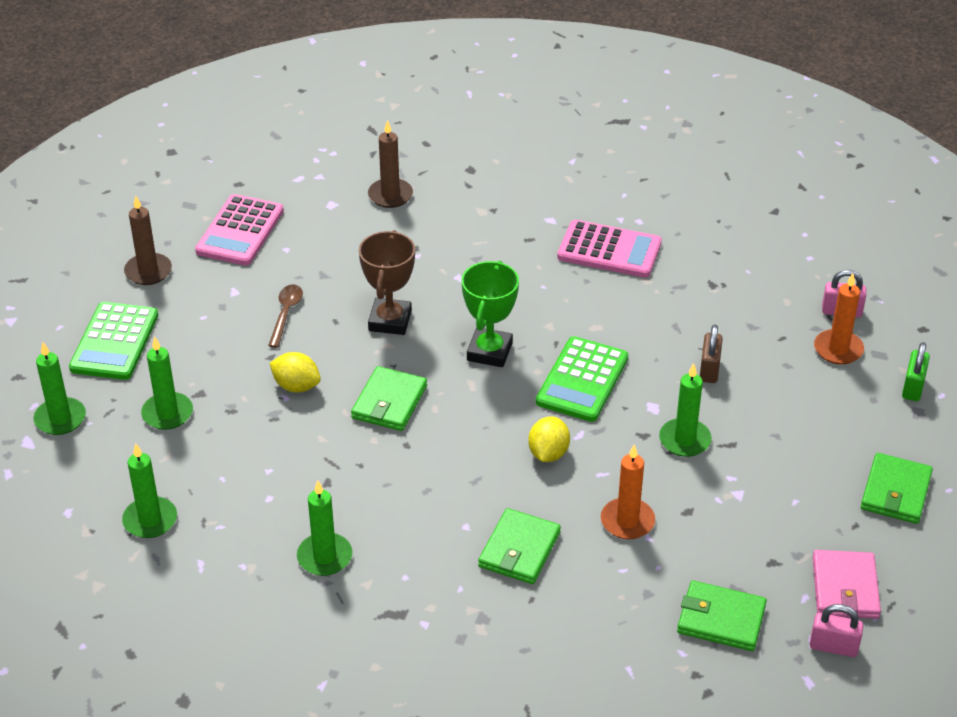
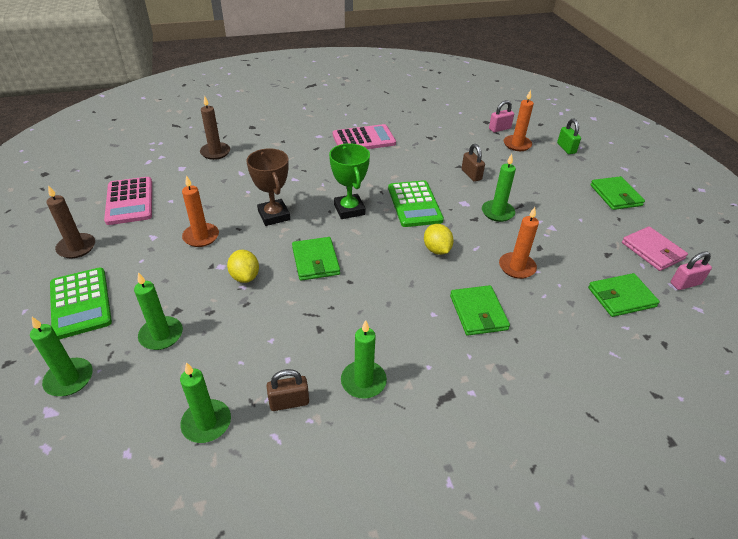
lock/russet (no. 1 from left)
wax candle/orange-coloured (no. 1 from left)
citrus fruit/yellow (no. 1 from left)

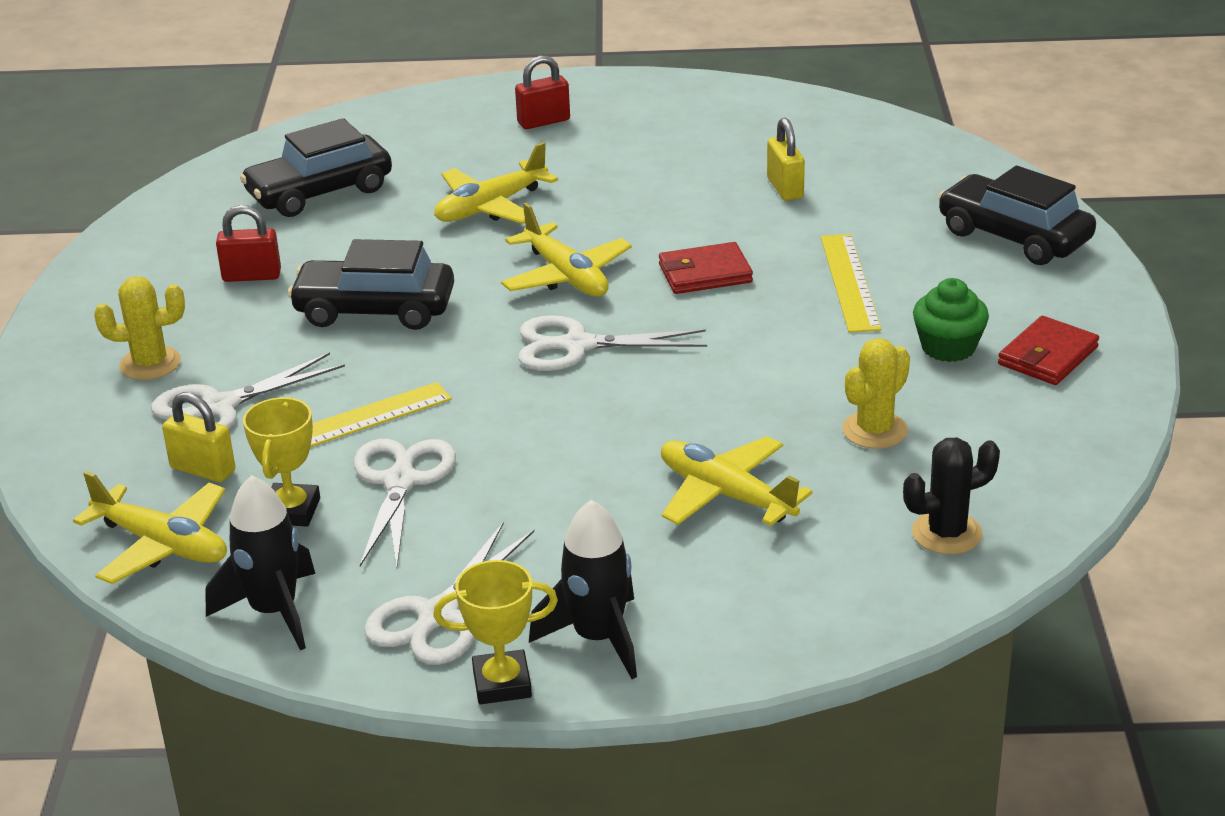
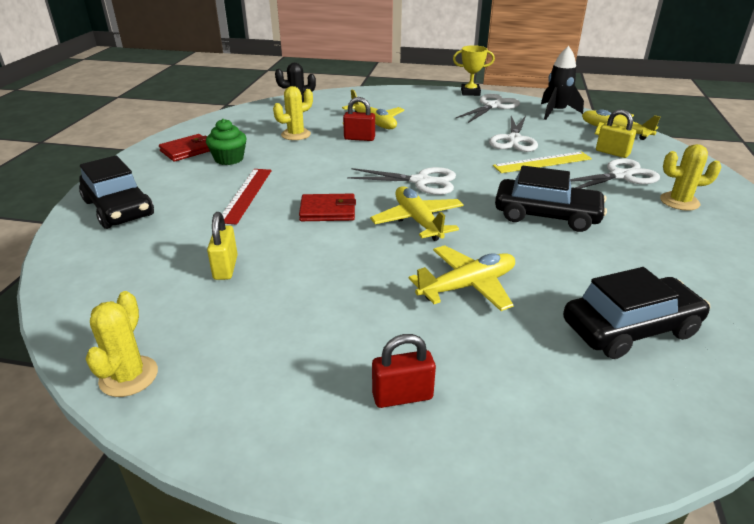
prize cup/yellow (no. 1 from left in the first image)
toy rocket/ebony (no. 2 from left in the first image)
saguaro cactus/yellow (no. 1 from left)
lock/scarlet (no. 1 from left)
ruler/scarlet

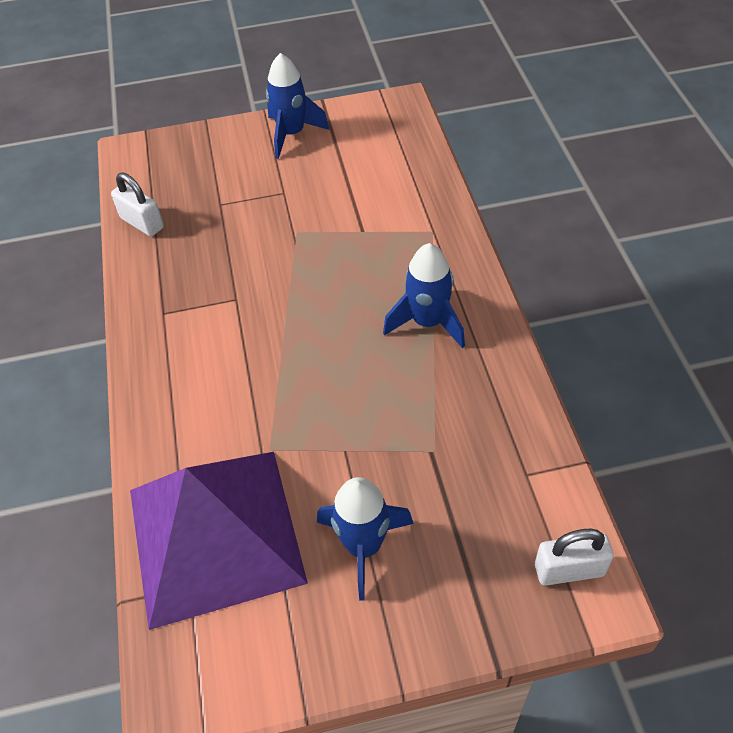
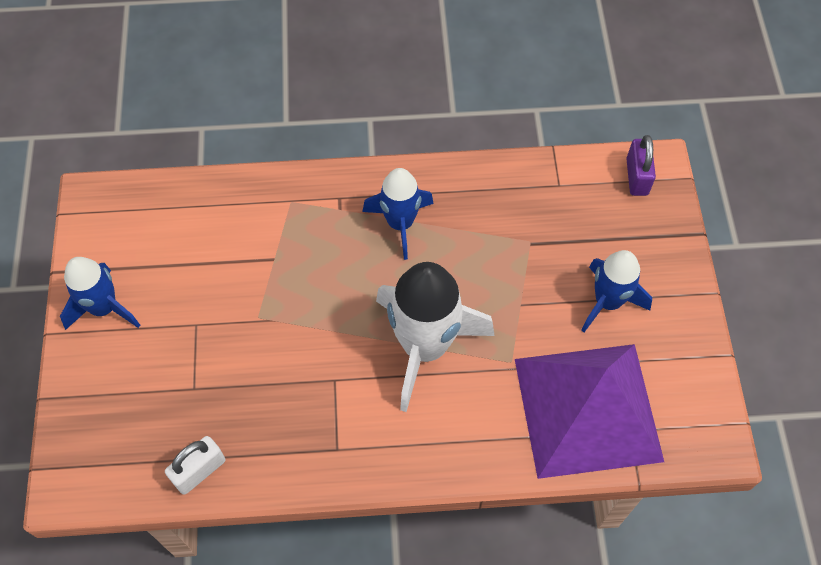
toy rocket/pure white
lock/violet

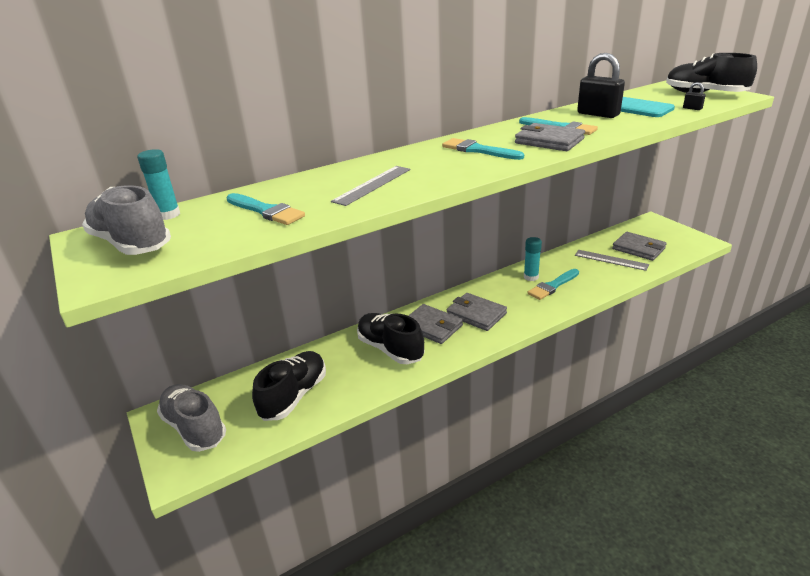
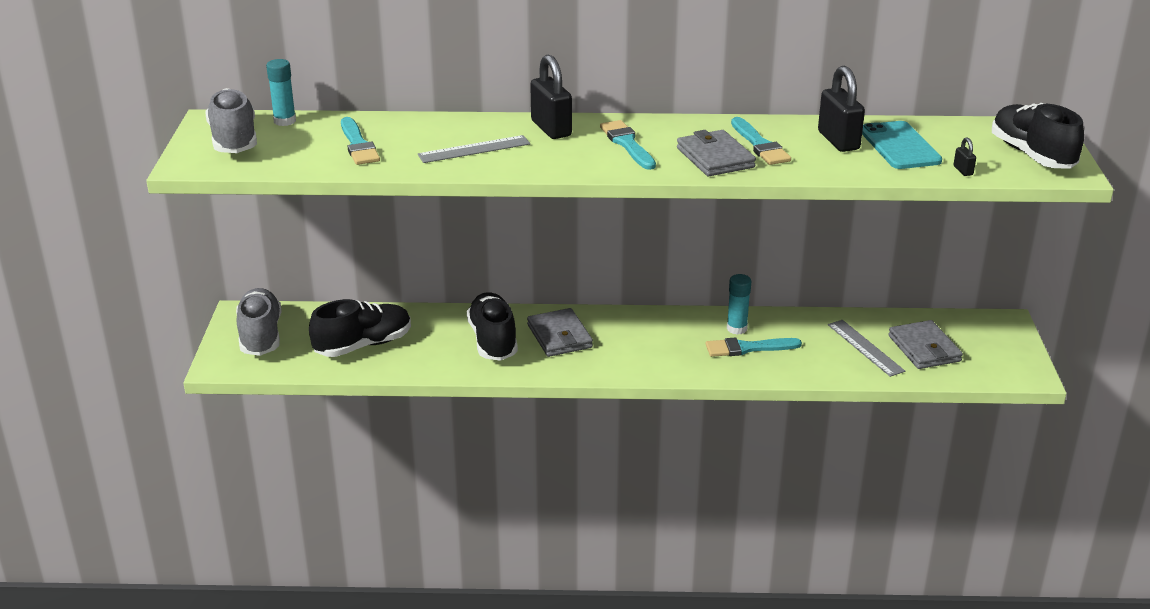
wallet/ash-grey (no. 2 from left in the first image)
lock/ebony (no. 1 from left)

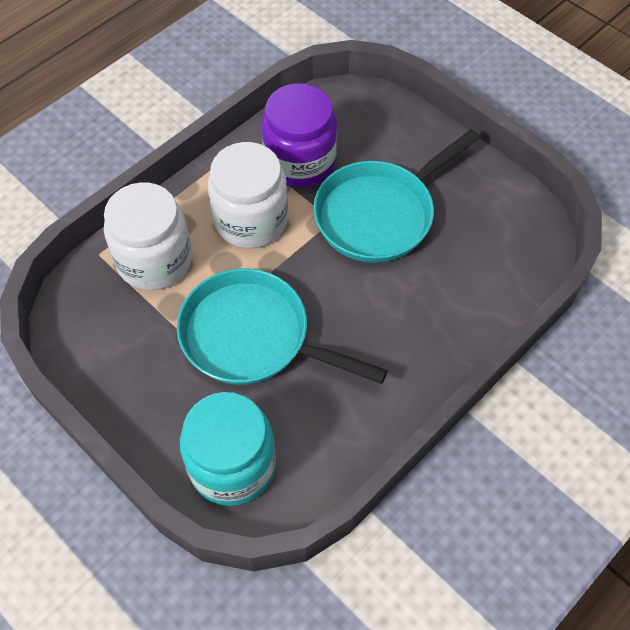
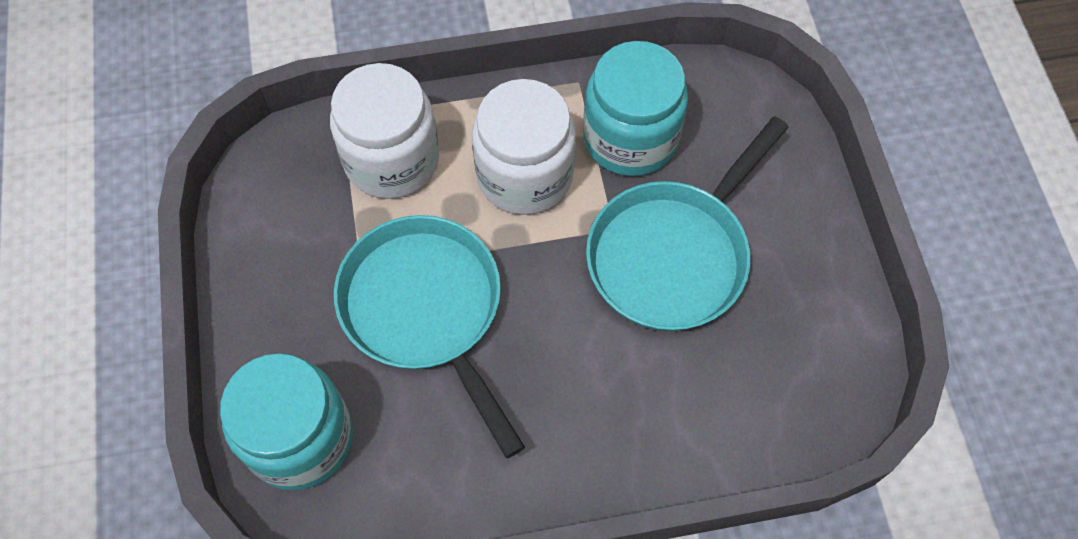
jar/aqua (no. 2 from left)
frying pan/aqua (no. 2 from left)

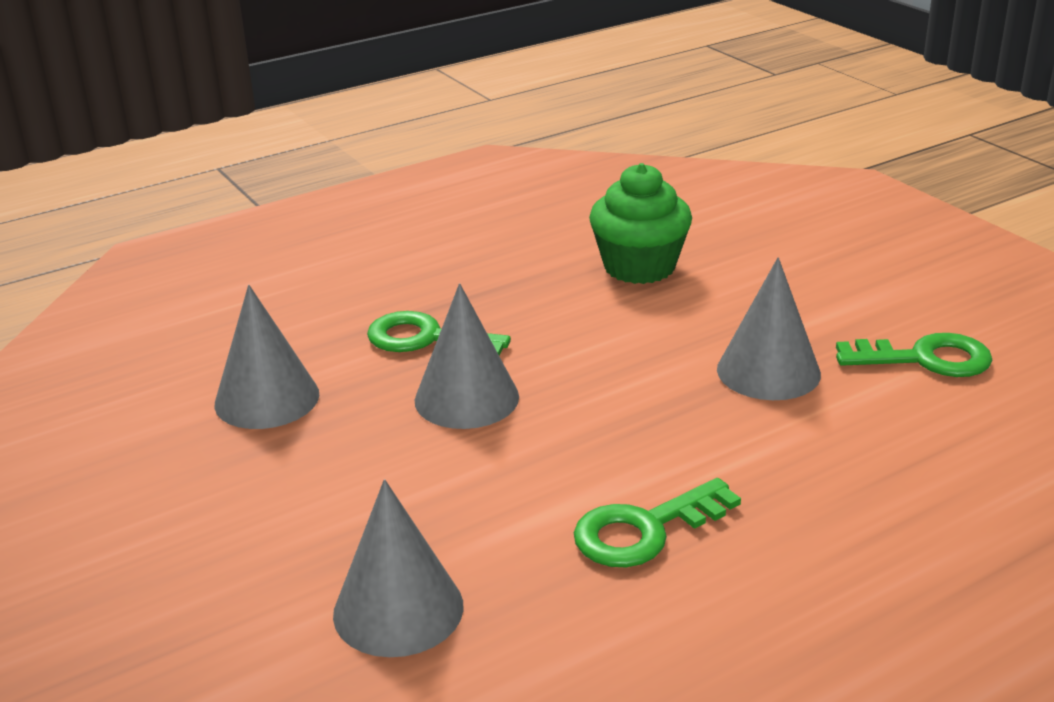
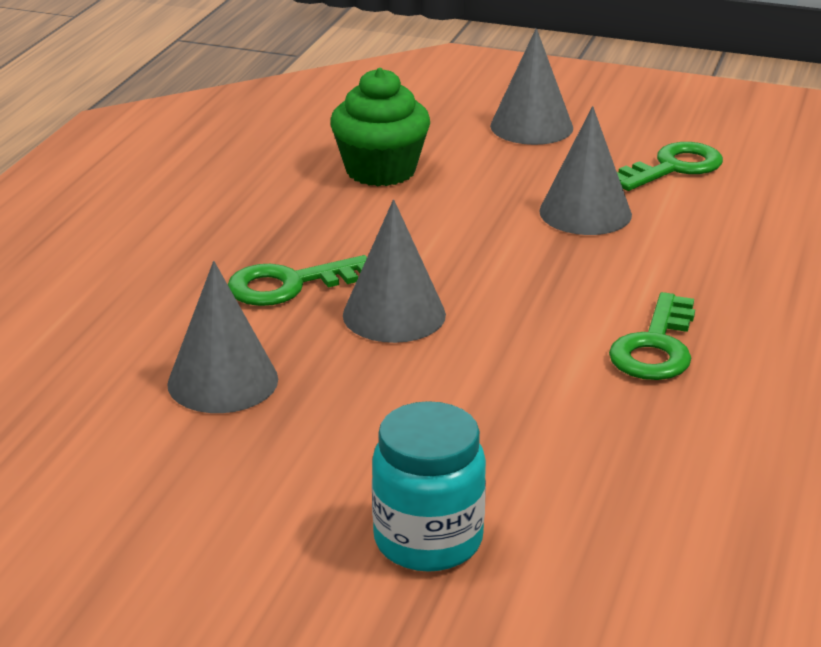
jar/aqua
cone shape/ash-grey (no. 3 from left)

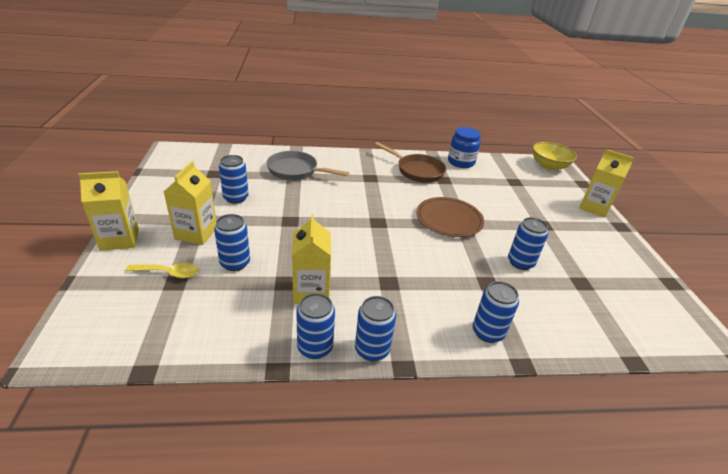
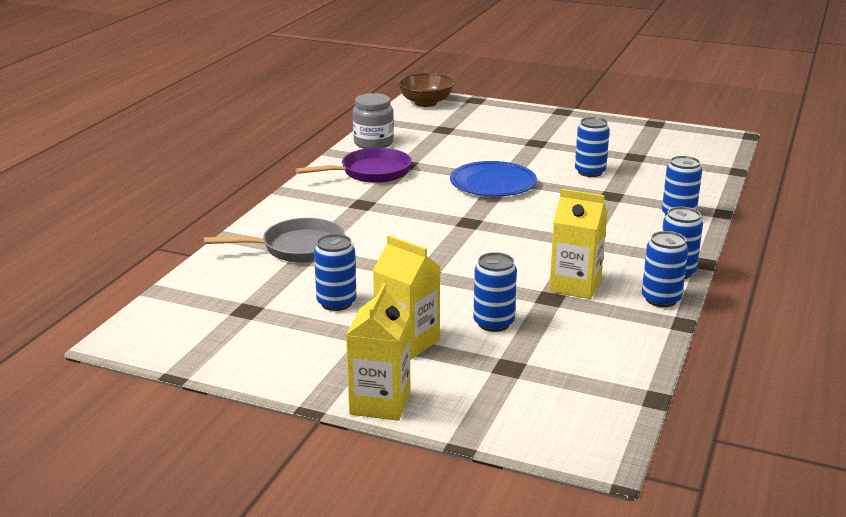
teaspoon/yellow
milk carton/yellow (no. 4 from left in the first image)
frying pan/violet
dinner plate/blue
jar/ash-grey
serving bowl/russet
frying pan/ash-grey

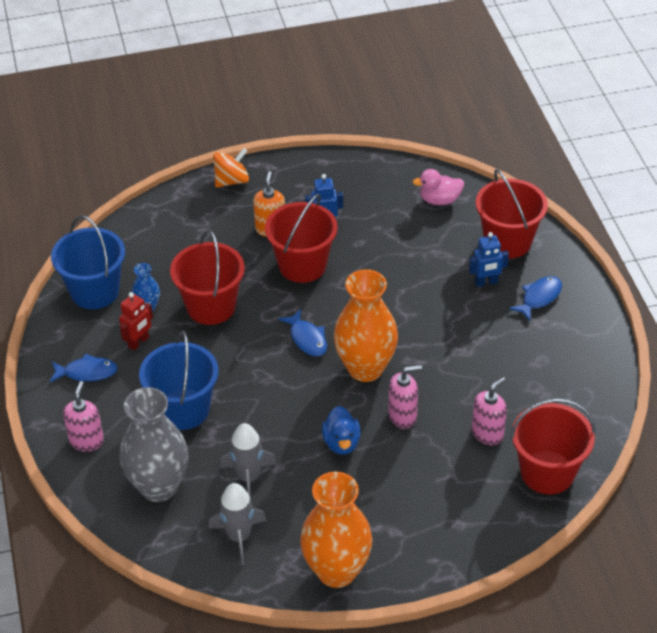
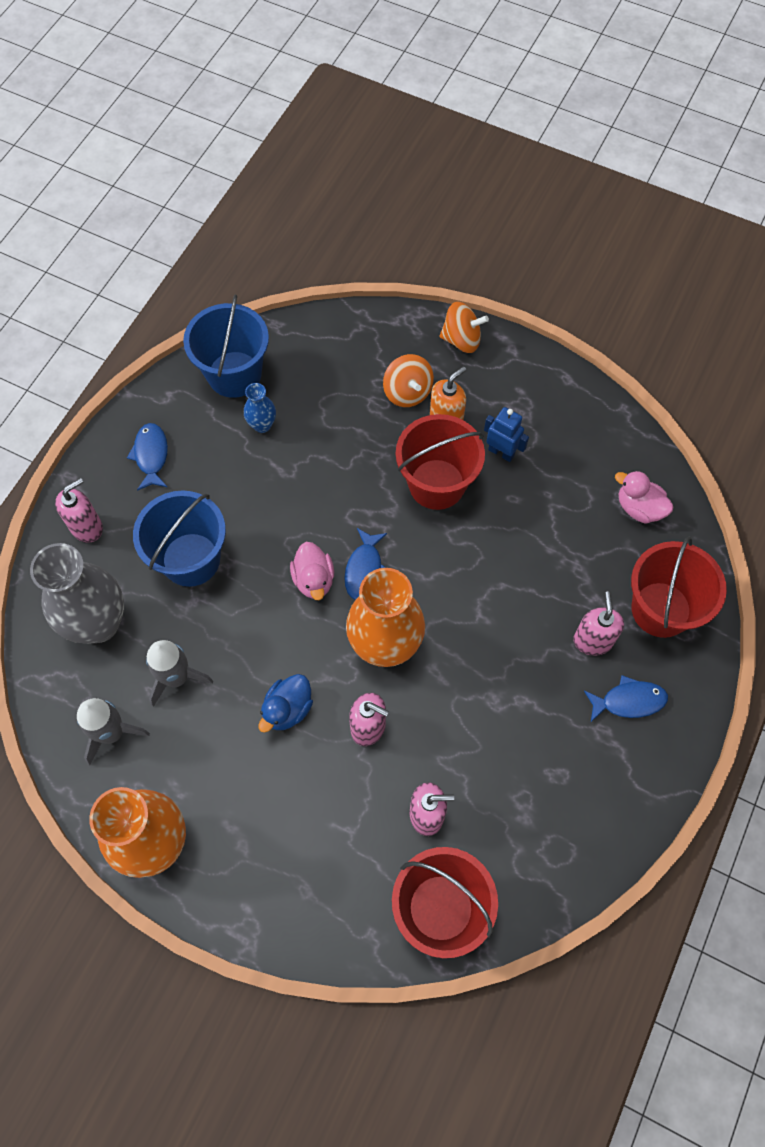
robot/scarlet
bucket/scarlet (no. 1 from left in the first image)
duck/rosy (no. 1 from left)
spinning top/orange-coloured (no. 1 from left)
pump bottle/rosy (no. 4 from left)
fish figure/blue (no. 1 from left)

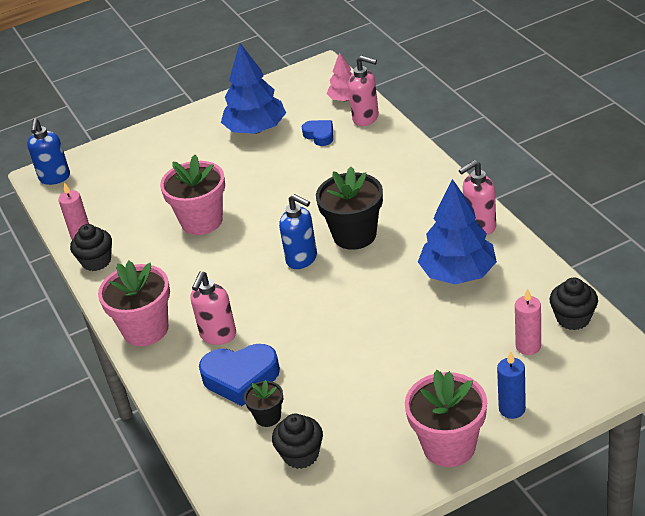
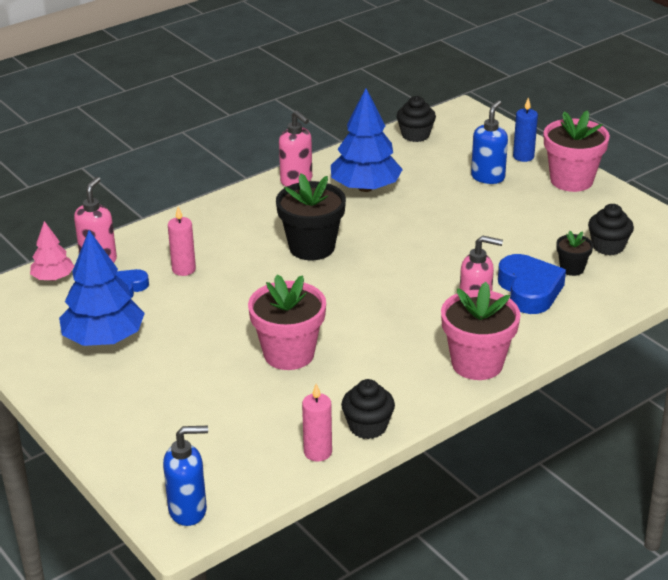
pump bottle/blue (no. 2 from left)
wax candle/rosy (no. 1 from left)

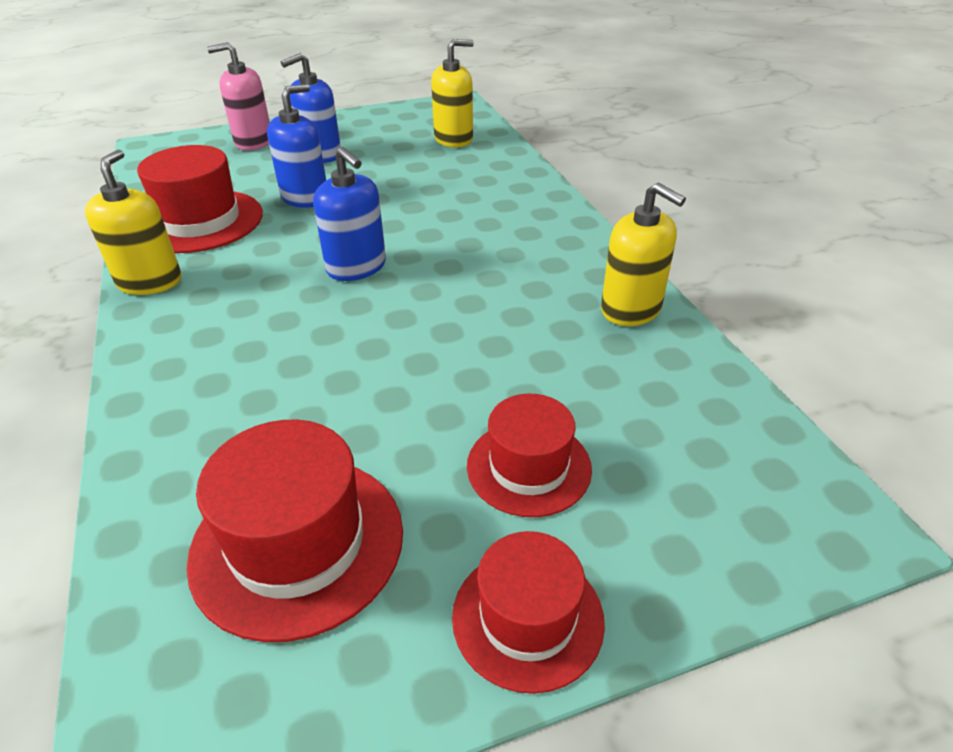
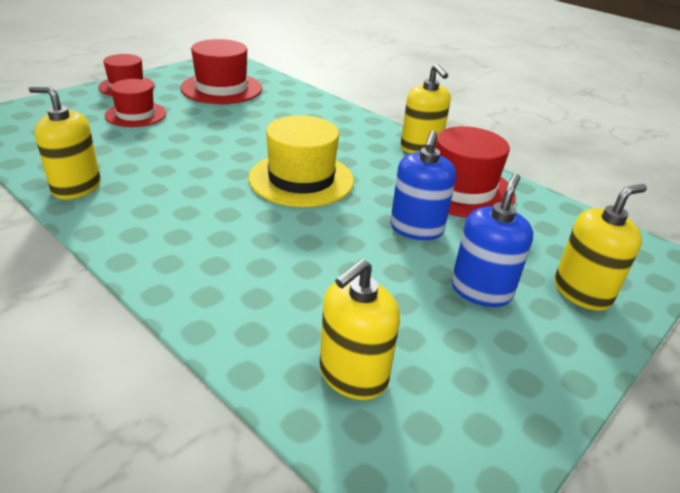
top hat/yellow
pump bottle/yellow (no. 4 from left)

